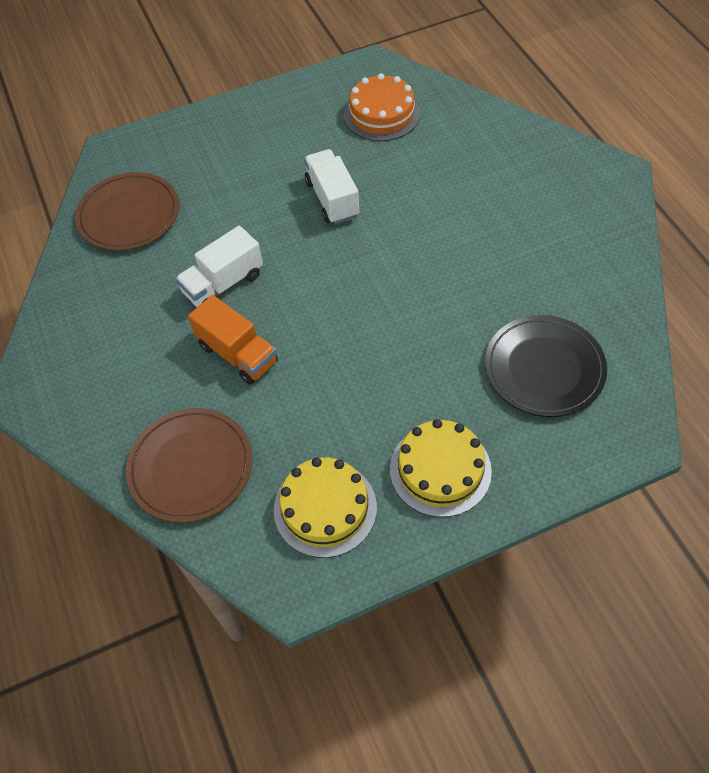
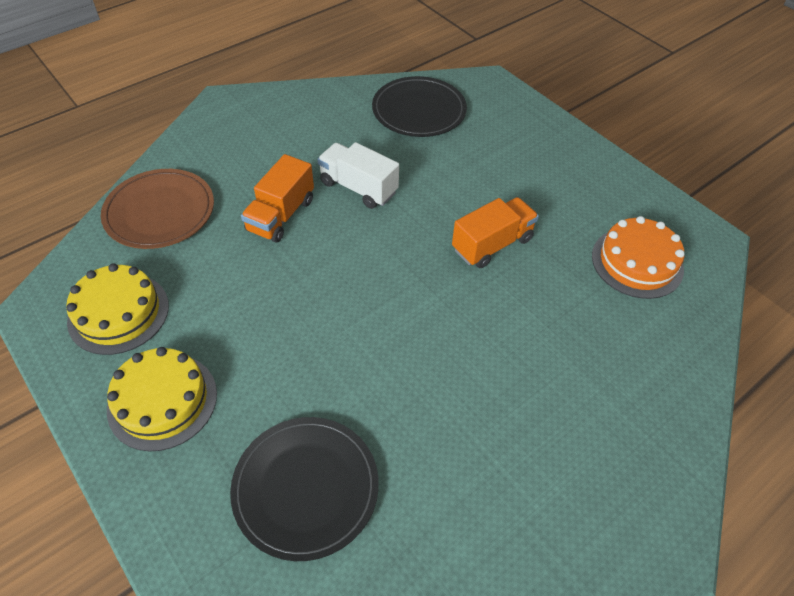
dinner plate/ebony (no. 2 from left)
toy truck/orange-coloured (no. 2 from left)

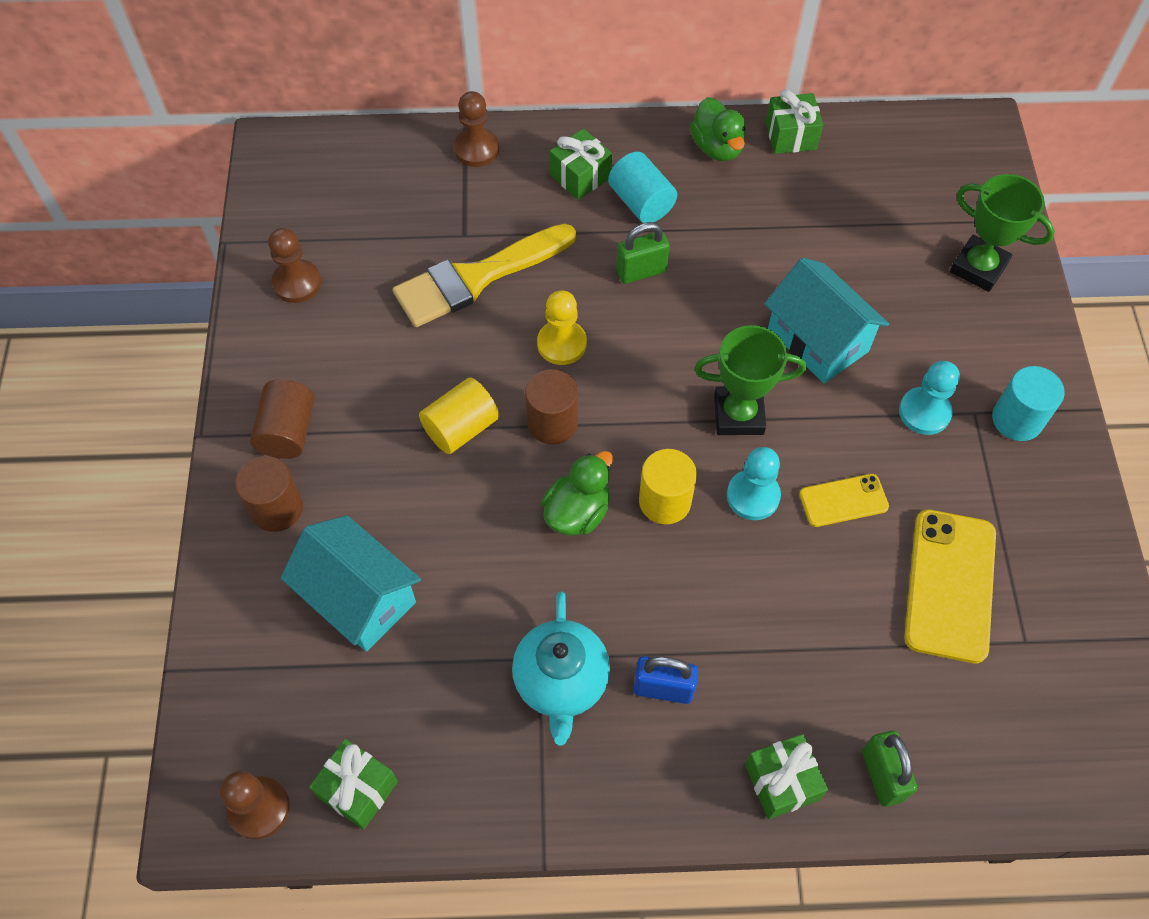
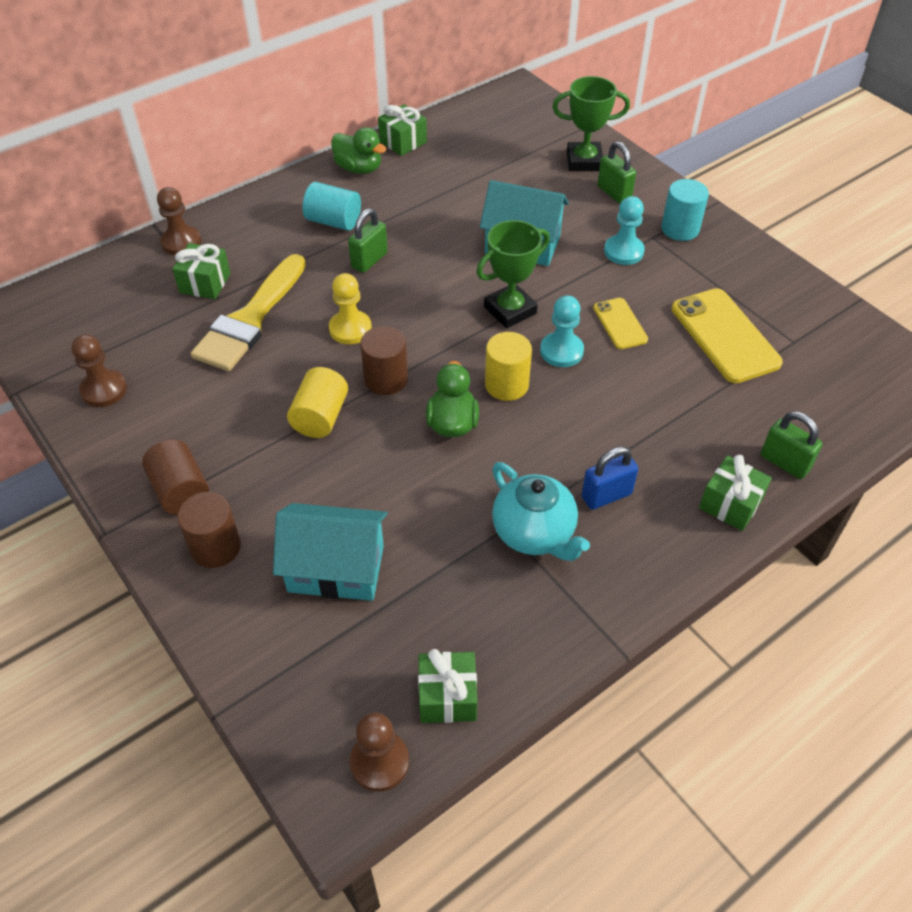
lock/leaf-green (no. 2 from left)
gift/leaf-green (no. 1 from left)
smartphone/yellow (no. 1 from left)

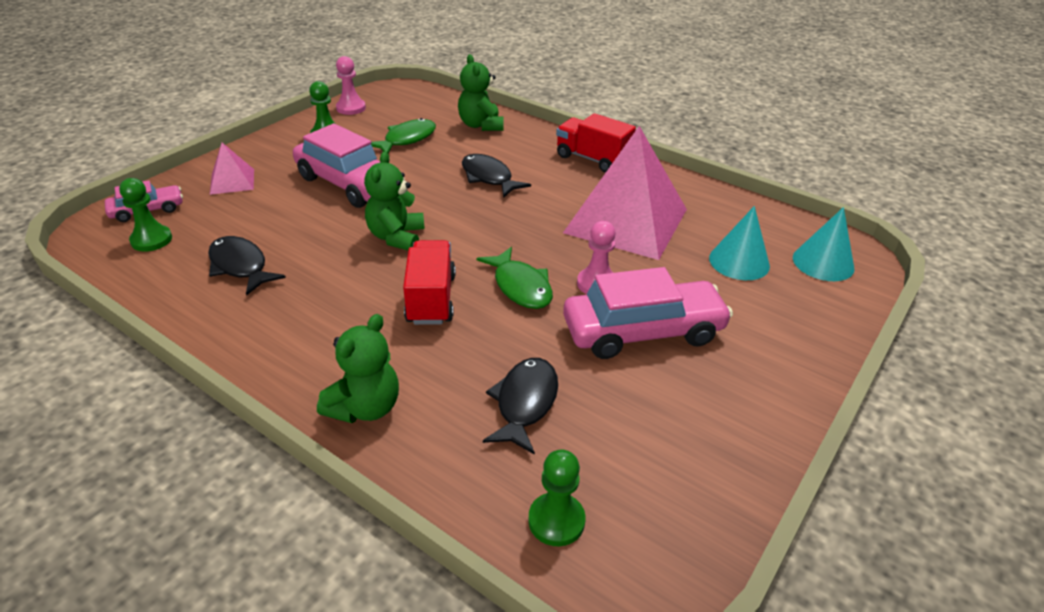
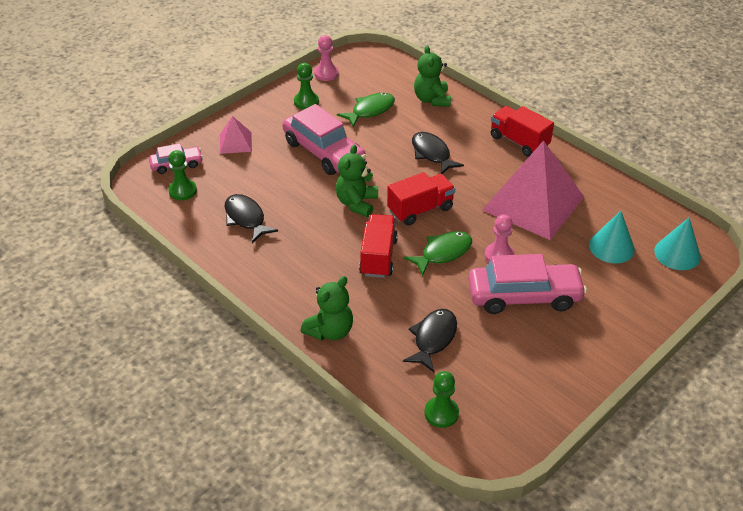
toy truck/scarlet (no. 2 from left)
fish figure/leaf-green (no. 2 from left)

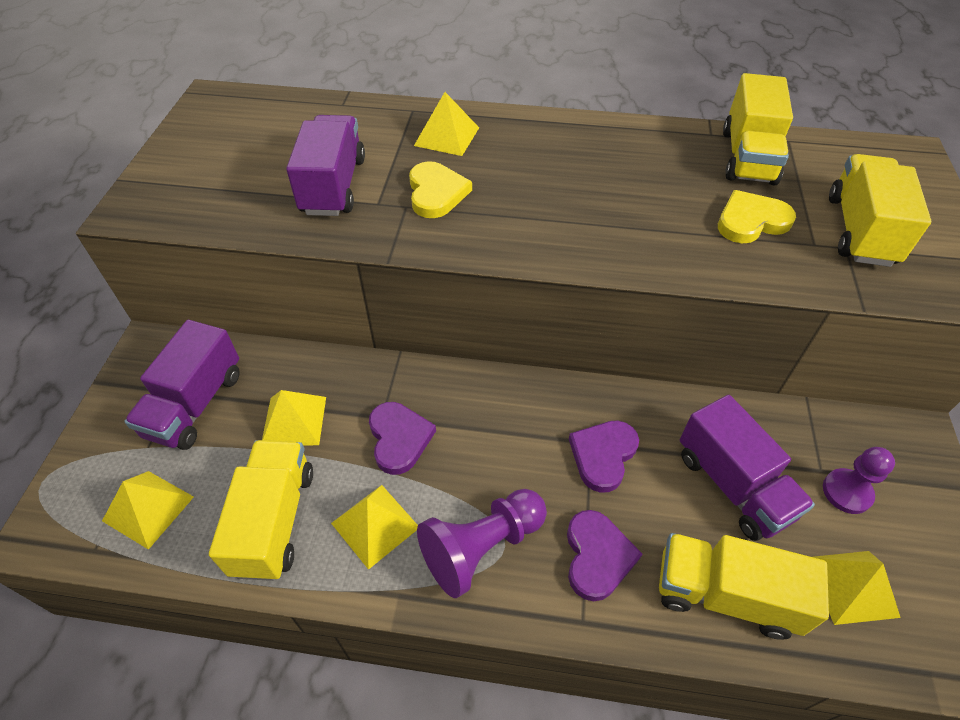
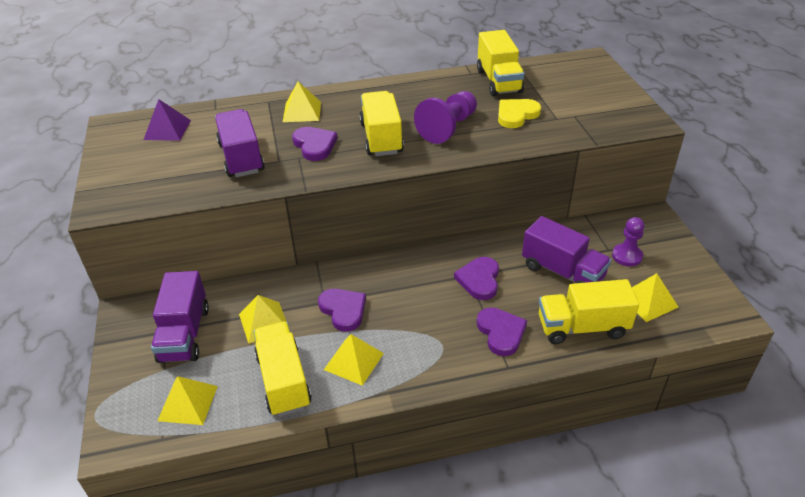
pyramid shape/violet
chess pawn/violet (no. 1 from left)
toy truck/yellow (no. 2 from left)
heart shape/violet (no. 1 from left)

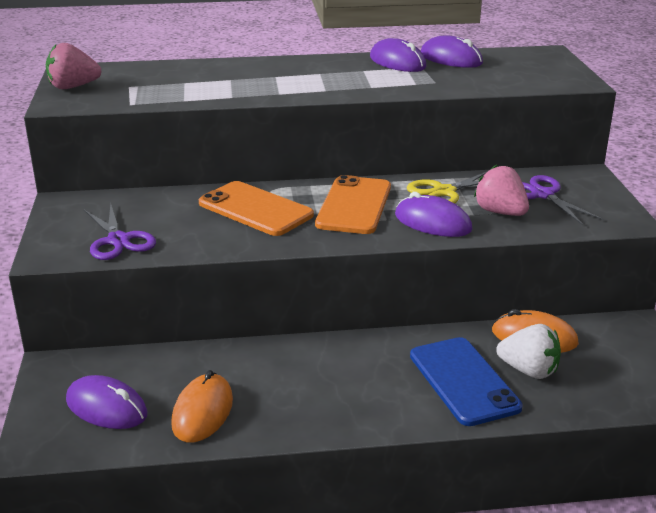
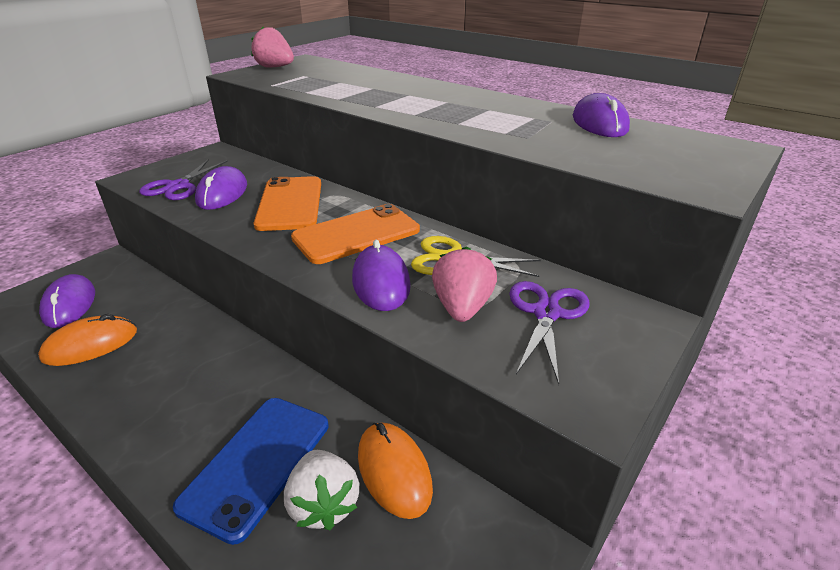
PC mouse/violet (no. 2 from left)

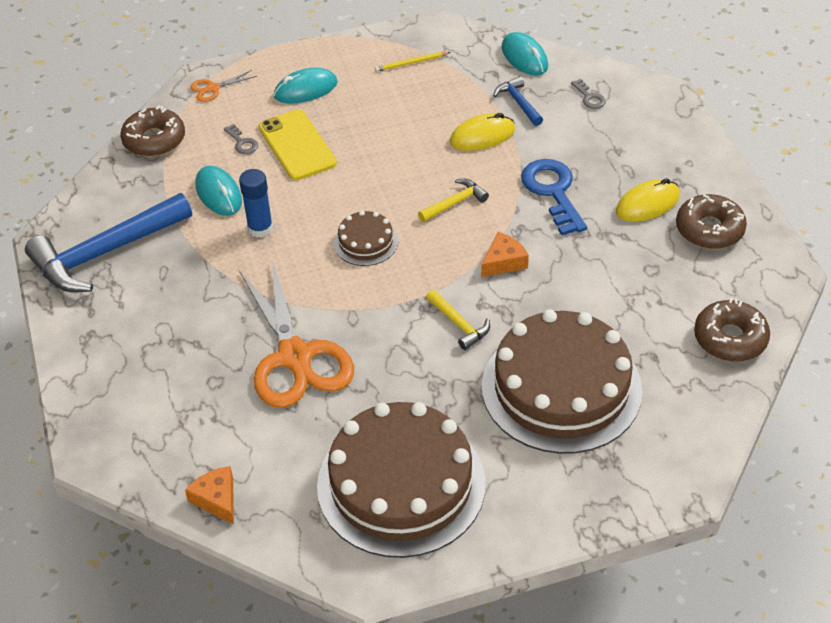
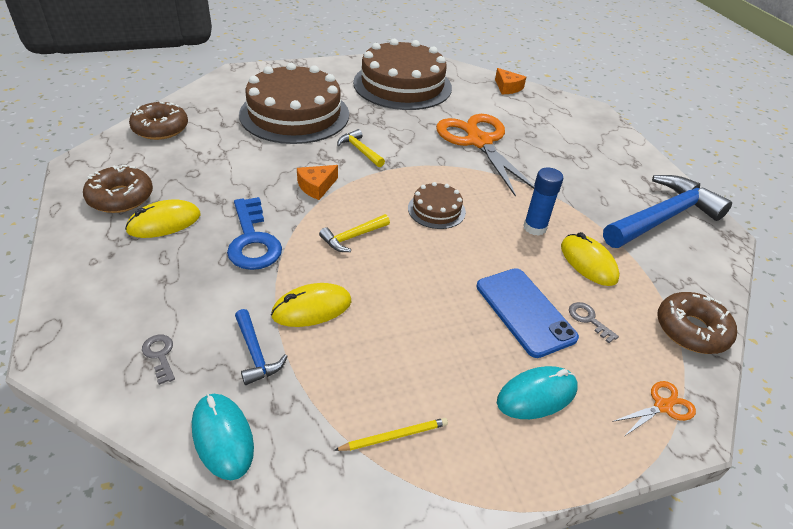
PC mouse/yellow (no. 3 from left)
smartphone/blue

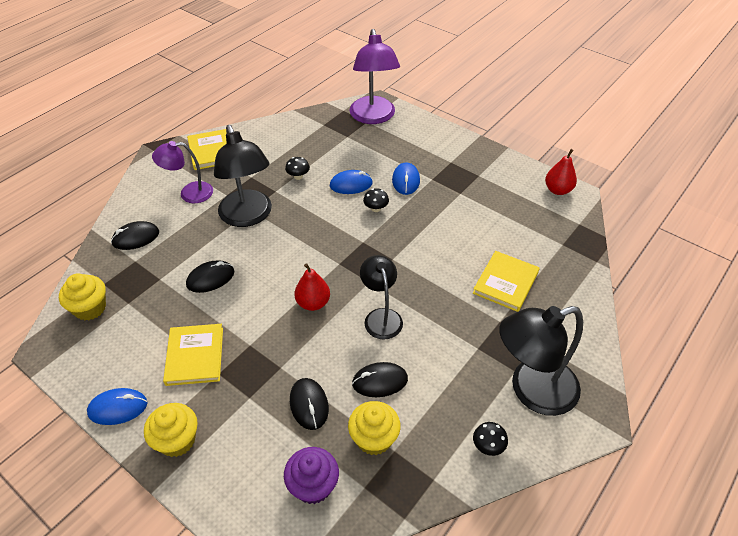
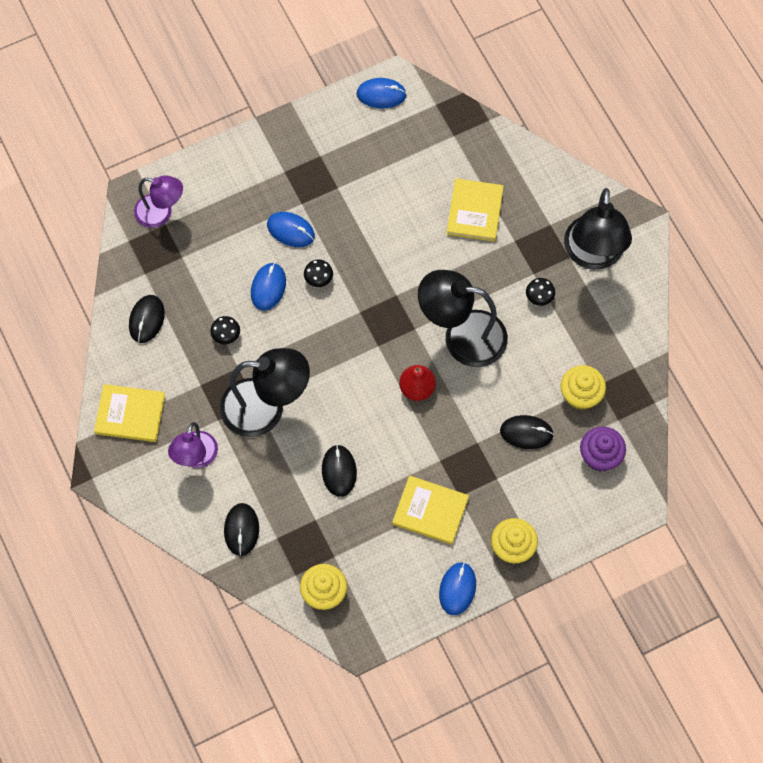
PC mouse/ebony (no. 1 from left)
fungus/ebony (no. 3 from left)
PC mouse/blue (no. 3 from left)
hardcover/yellow (no. 3 from left)
lamp/violet (no. 1 from left)
lamp/ebony (no. 2 from left)

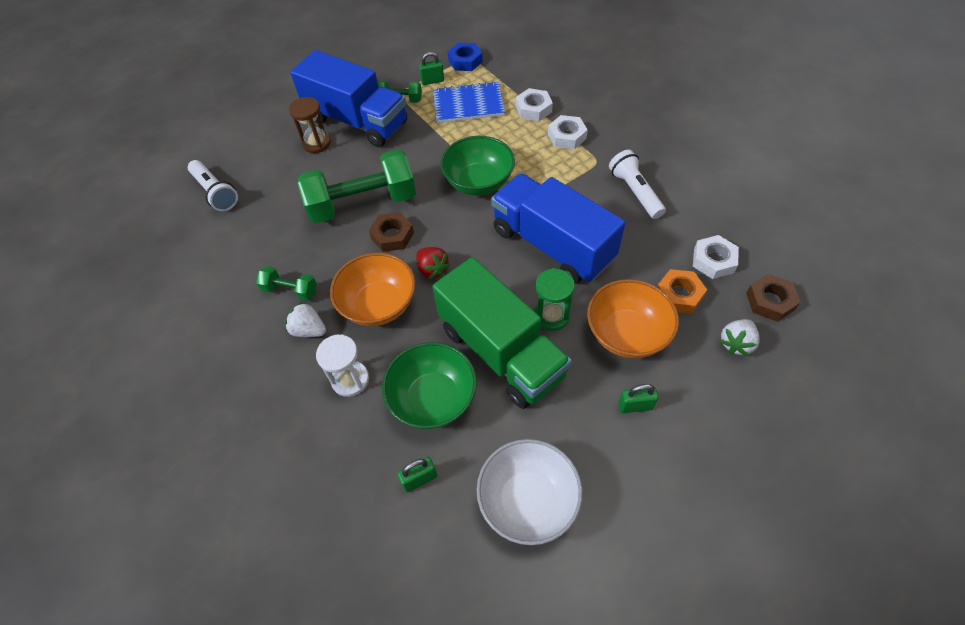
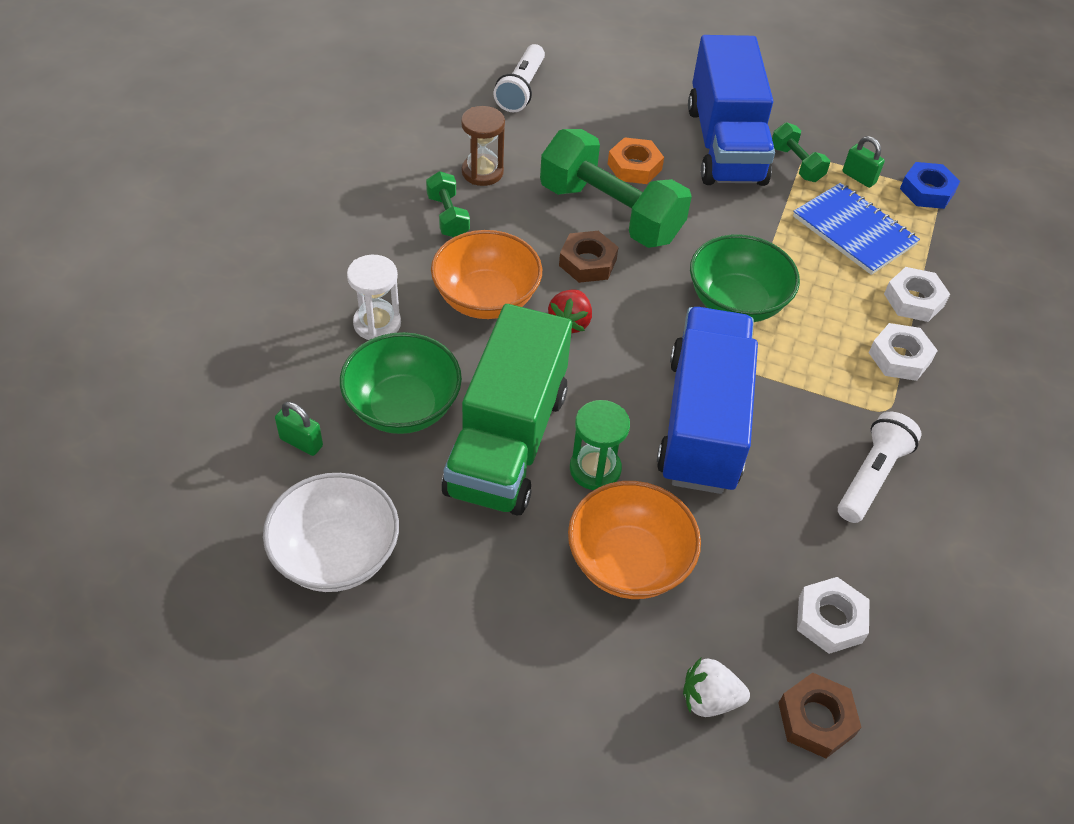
berry/pure white (no. 1 from left in the first image)
lock/leaf-green (no. 3 from left in the first image)
sandglass/russet
hexagon nut/orange-coloured

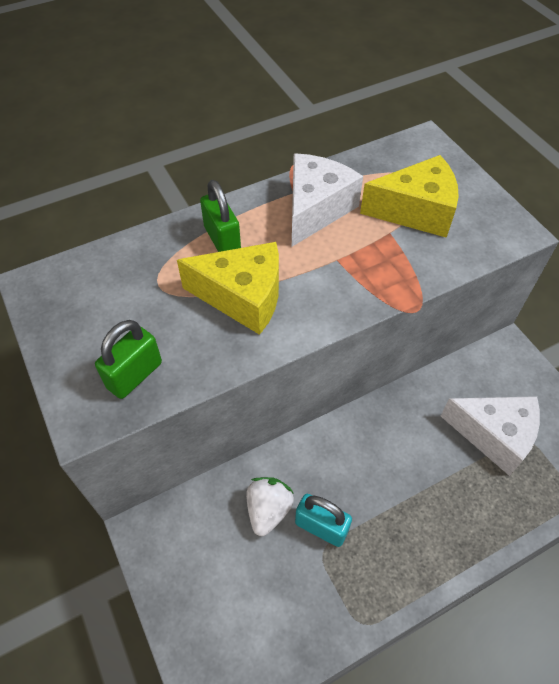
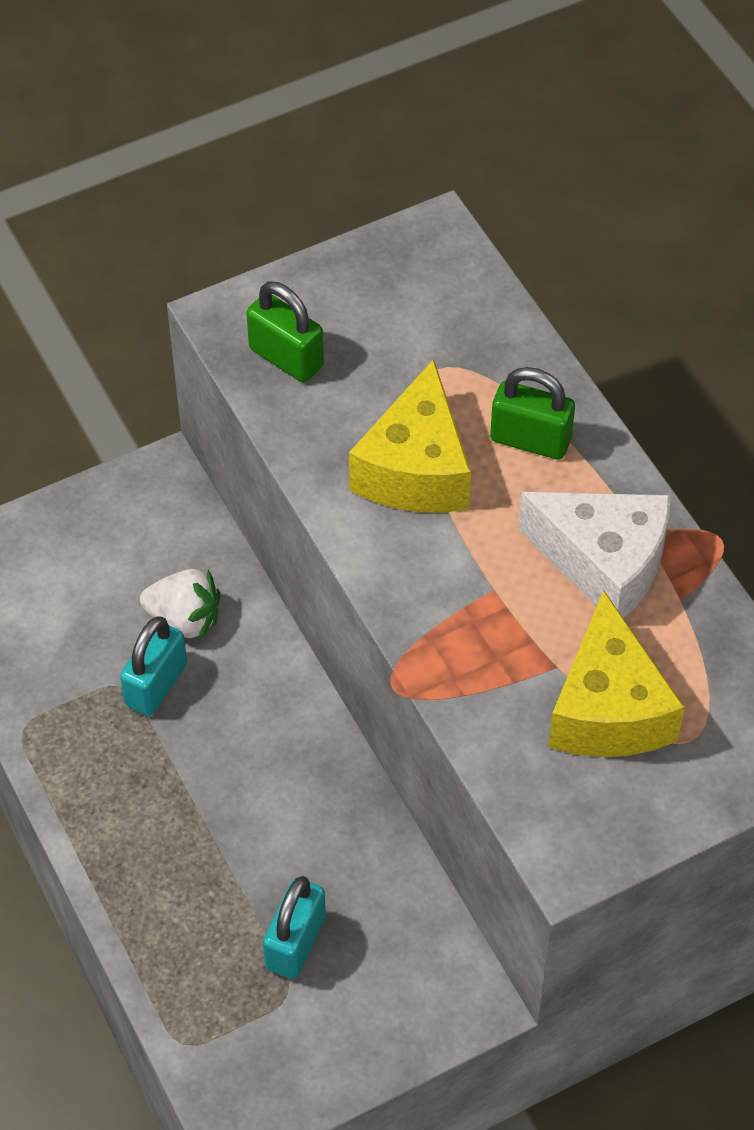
lock/aqua (no. 2 from left)
lock/leaf-green (no. 2 from left)

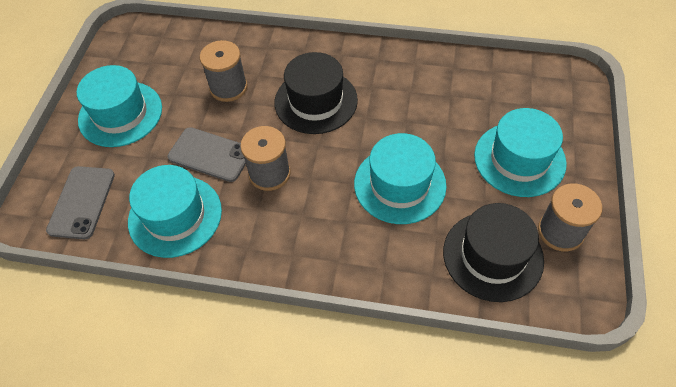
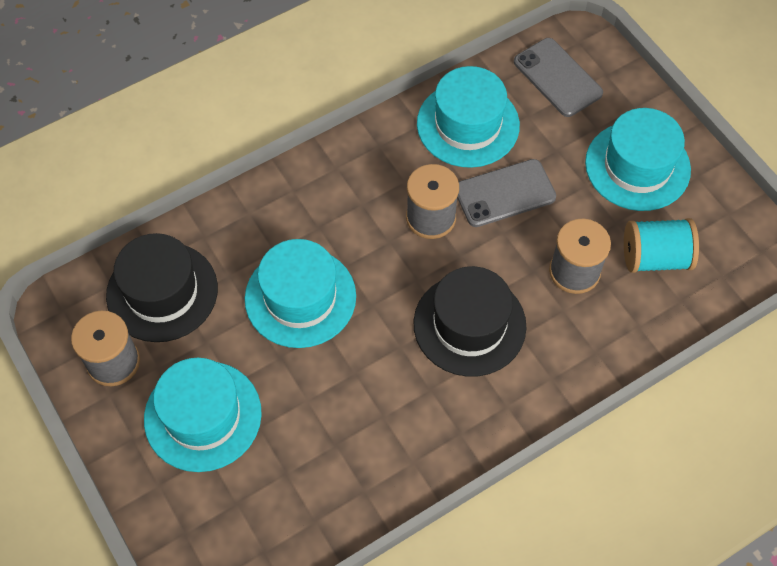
bobbin/aqua

